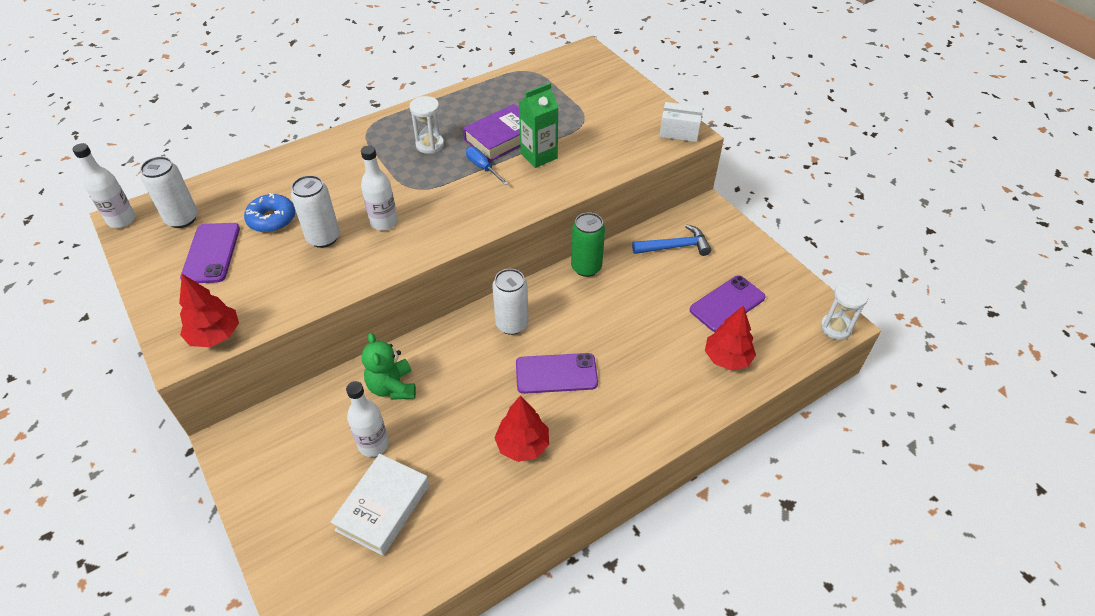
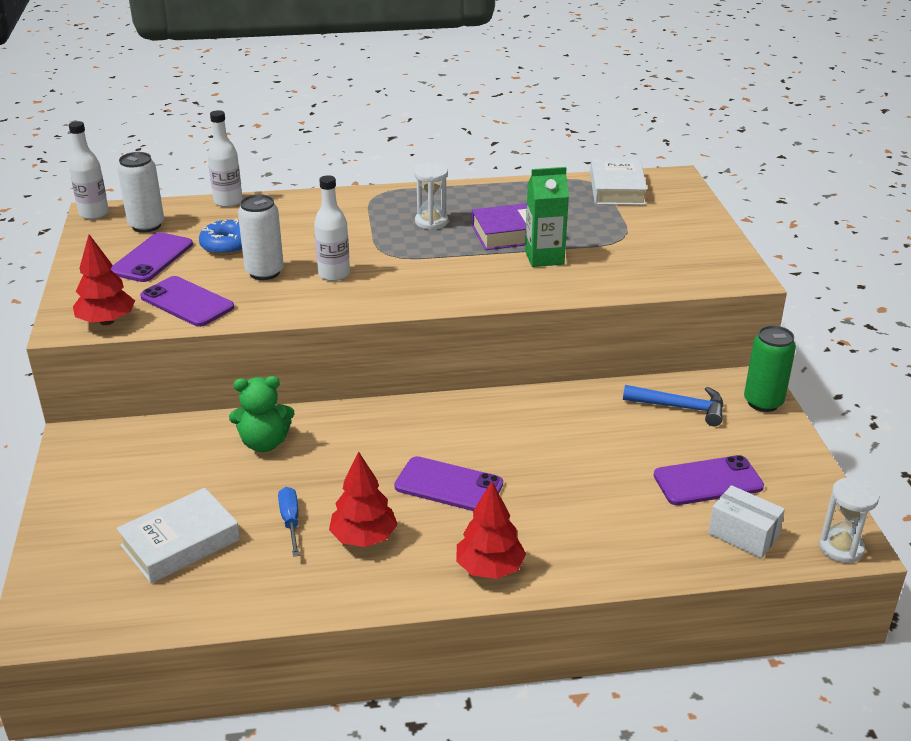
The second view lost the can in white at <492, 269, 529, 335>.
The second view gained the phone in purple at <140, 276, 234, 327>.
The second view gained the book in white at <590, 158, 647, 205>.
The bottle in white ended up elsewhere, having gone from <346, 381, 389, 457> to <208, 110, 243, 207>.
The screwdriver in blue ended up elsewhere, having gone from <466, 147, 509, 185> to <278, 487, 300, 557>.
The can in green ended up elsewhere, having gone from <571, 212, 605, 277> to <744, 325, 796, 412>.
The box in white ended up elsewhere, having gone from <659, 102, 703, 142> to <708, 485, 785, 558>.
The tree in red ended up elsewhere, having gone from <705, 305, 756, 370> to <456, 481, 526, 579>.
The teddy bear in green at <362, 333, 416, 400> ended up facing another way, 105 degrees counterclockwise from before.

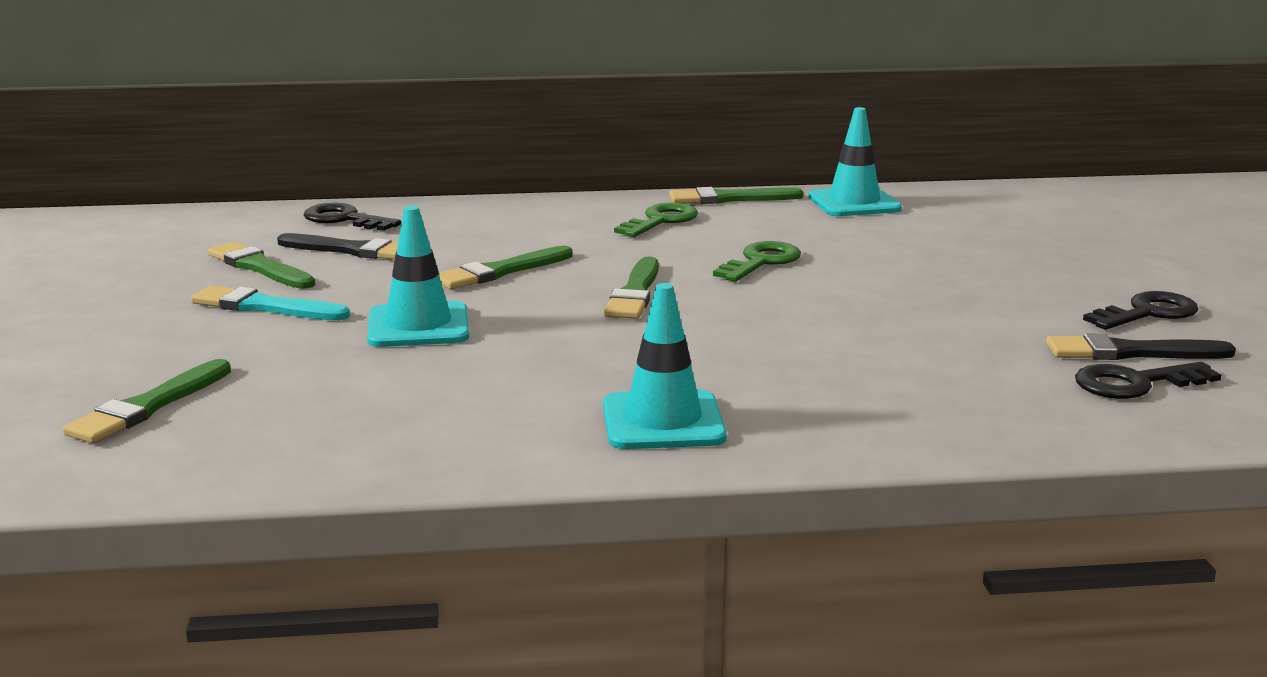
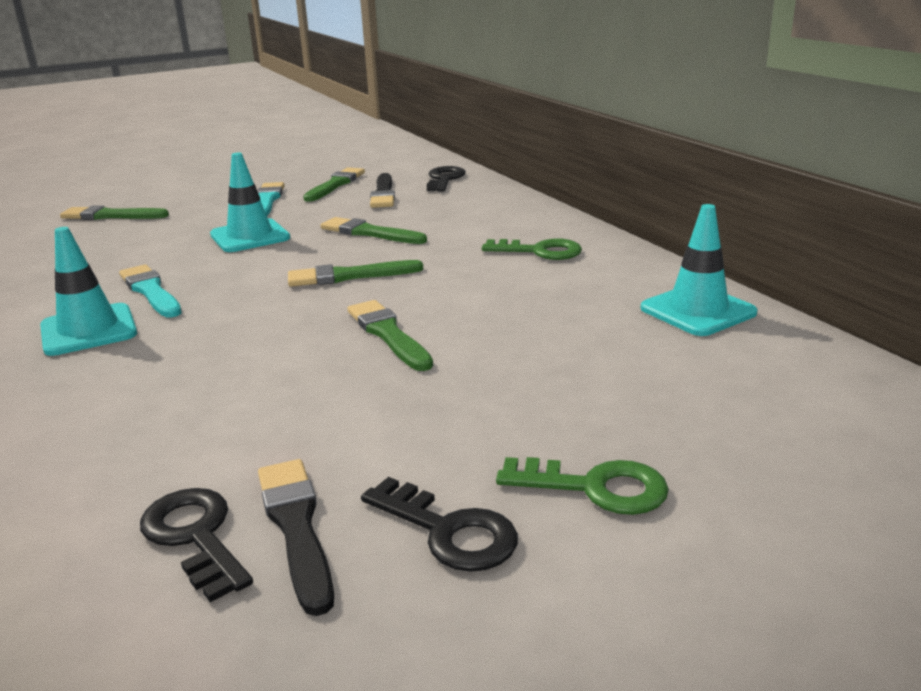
The second view gained the brush in turquoise at <119, 264, 181, 317>.
The brush in green ended up elsewhere, having gone from <669, 187, 803, 204> to <347, 300, 433, 371>.
The key in green ended up elsewhere, having gone from <713, 241, 801, 282> to <496, 457, 669, 515>.

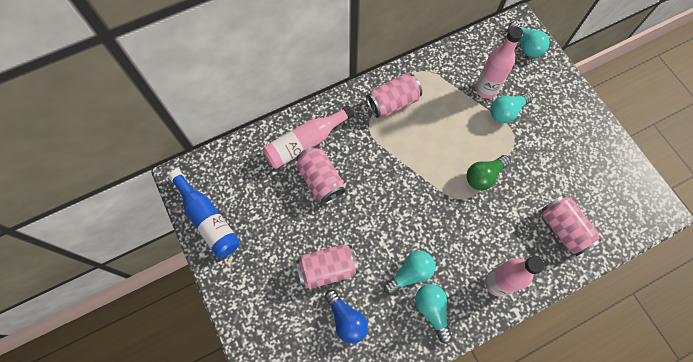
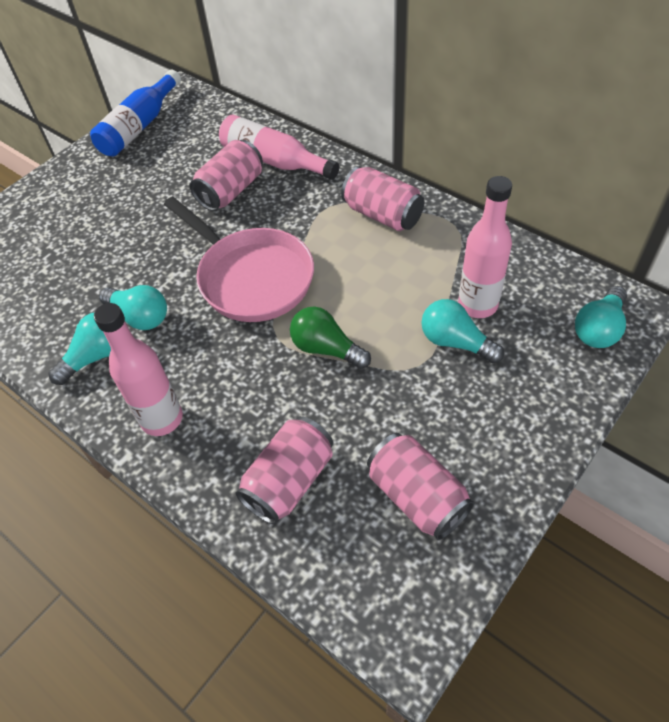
The second view lost the light bulb in blue at <325, 290, 368, 344>.
The second view gained the pan in pink at <164, 197, 314, 322>.
The can in pink ended up elsewhere, having gone from <296, 245, 359, 289> to <367, 433, 474, 540>.

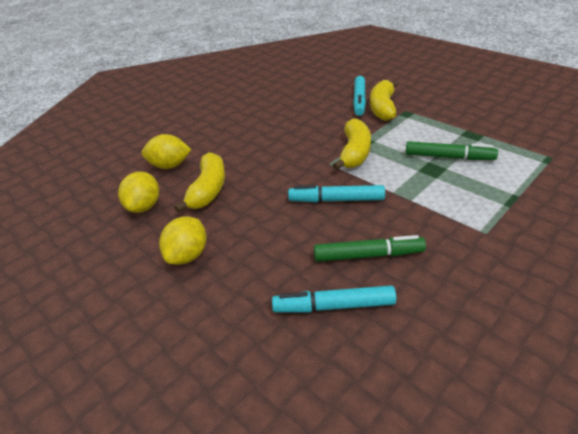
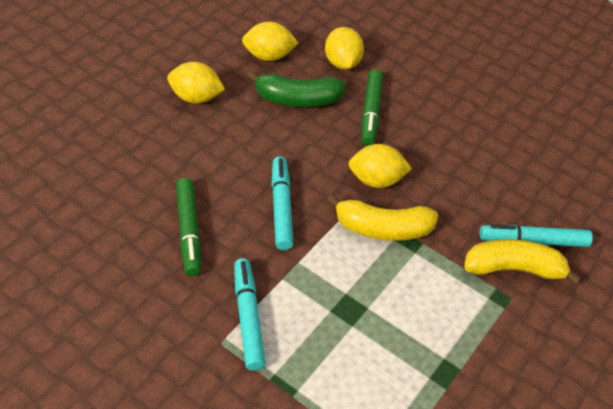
The second view gained the lemon in yellow at <348, 144, 412, 188>.
The marker in turquoise ended up elsewhere, having gone from <272, 285, 396, 313> to <234, 258, 266, 371>.
The marker in green ended up elsewhere, having gone from <405, 141, 498, 160> to <361, 69, 383, 146>.
What was the banana in yellow at <174, 152, 225, 213> turned into the banana in green at <246, 71, 346, 107>.

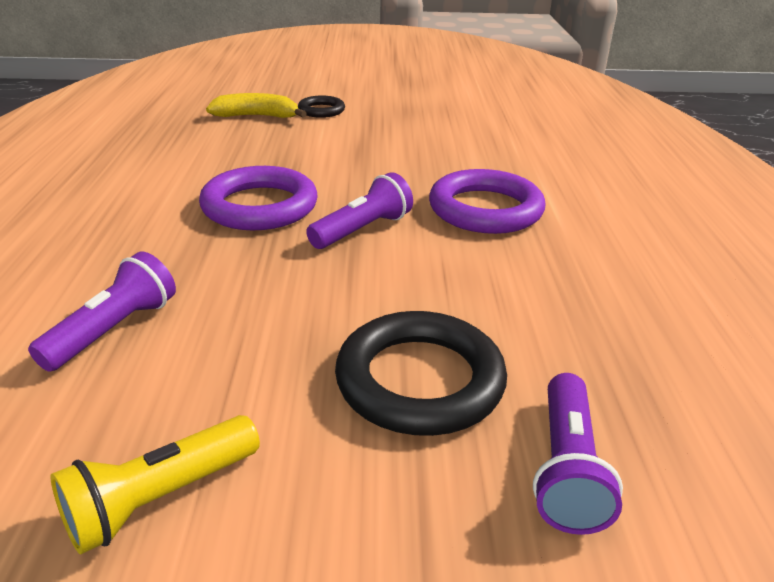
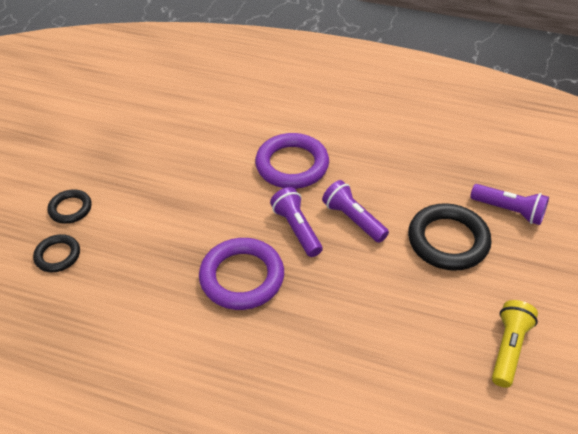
The flashlight in purple ended up elsewhere, having gone from <28, 252, 176, 372> to <322, 180, 389, 243>.
Where the banana in yellow stood at <206, 93, 307, 118>, the ring in black came to stand at <33, 234, 80, 272>.
The flashlight in yellow at <50, 415, 260, 554> ended up facing another way, 135 degrees counterclockwise from before.

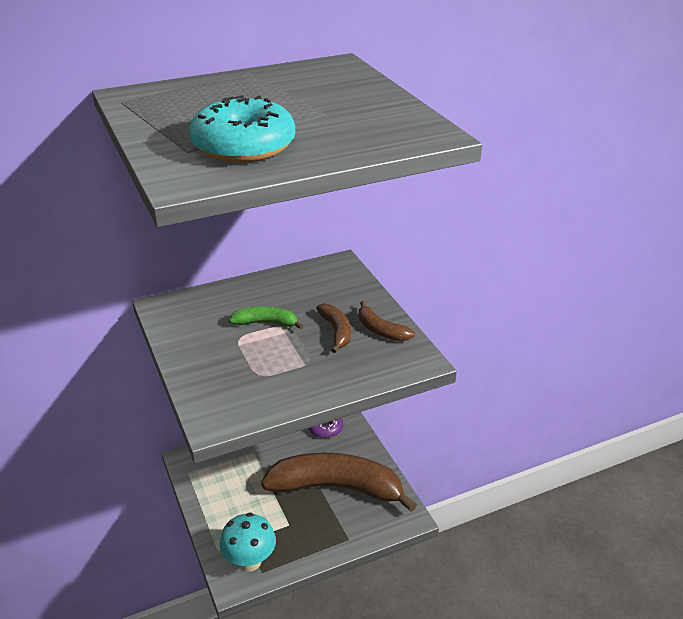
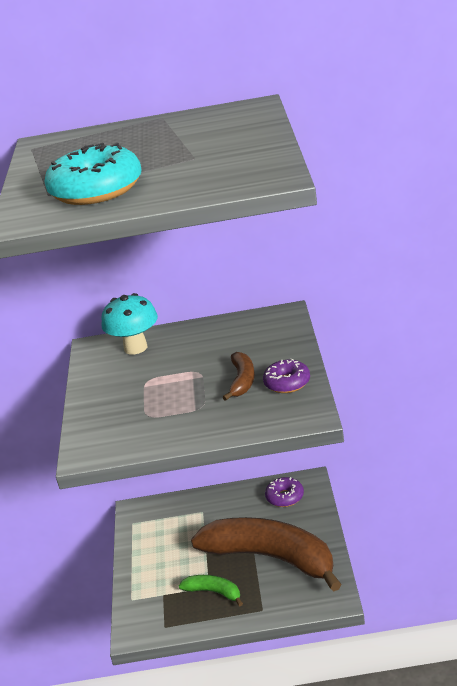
The mushroom in turquoise ended up elsewhere, having gone from <220, 512, 276, 572> to <102, 293, 158, 354>.
The banana in green ended up elsewhere, having gone from <229, 306, 303, 329> to <178, 575, 243, 606>.
Where the banana in brown stood at <359, 301, 415, 341>, the donut in purple came to stand at <263, 358, 310, 393>.

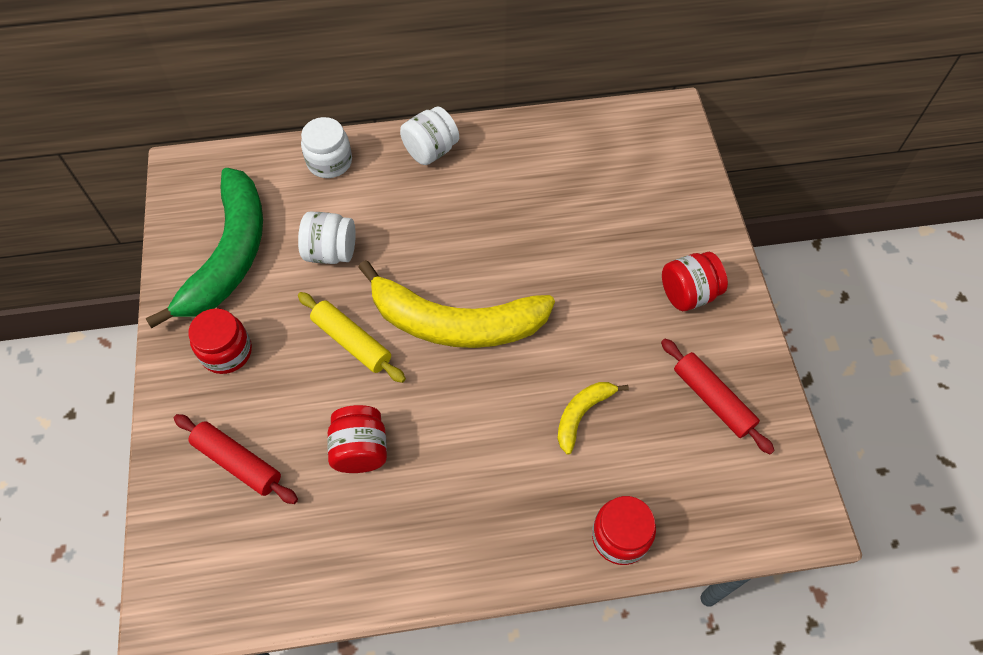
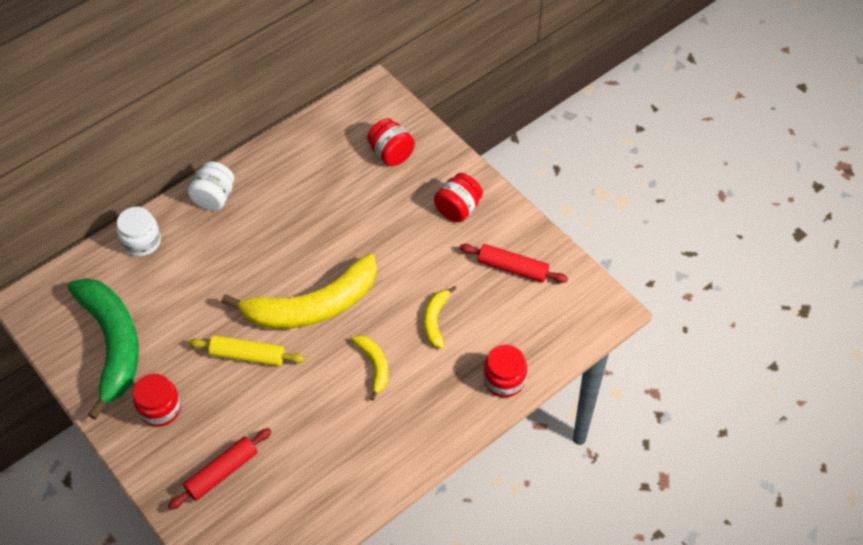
The second view lost the jar in white at <298, 211, 356, 264>.
The second view gained the banana in yellow at <351, 335, 388, 401>.
The jar in red ended up elsewhere, having gone from <327, 405, 387, 473> to <367, 118, 415, 166>.
The rolling pin in red at <174, 414, 298, 504> ended up facing another way, 45 degrees counterclockwise from before.

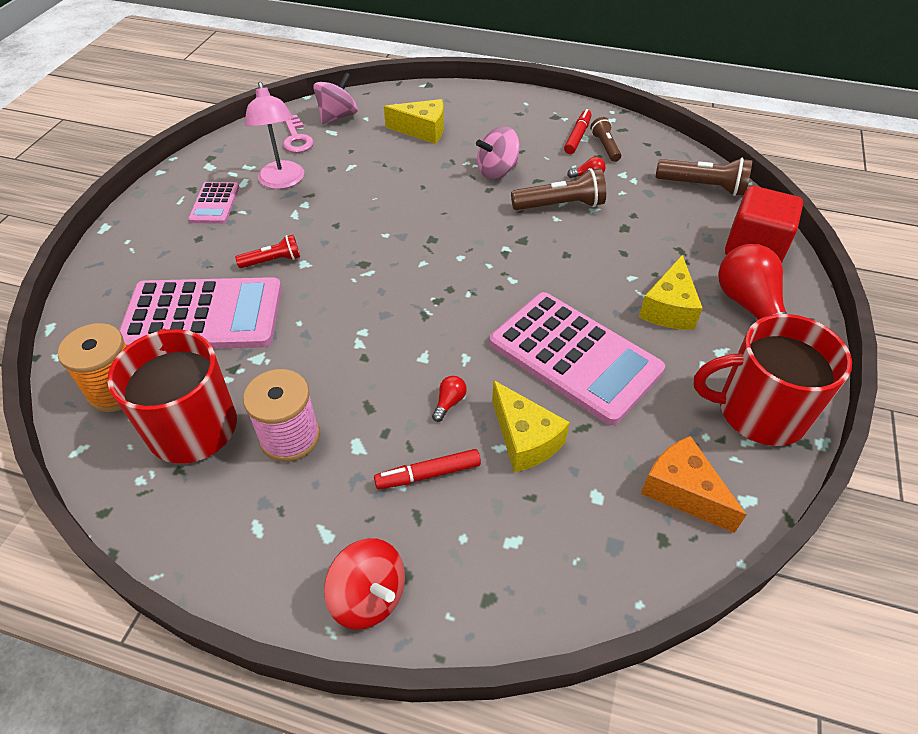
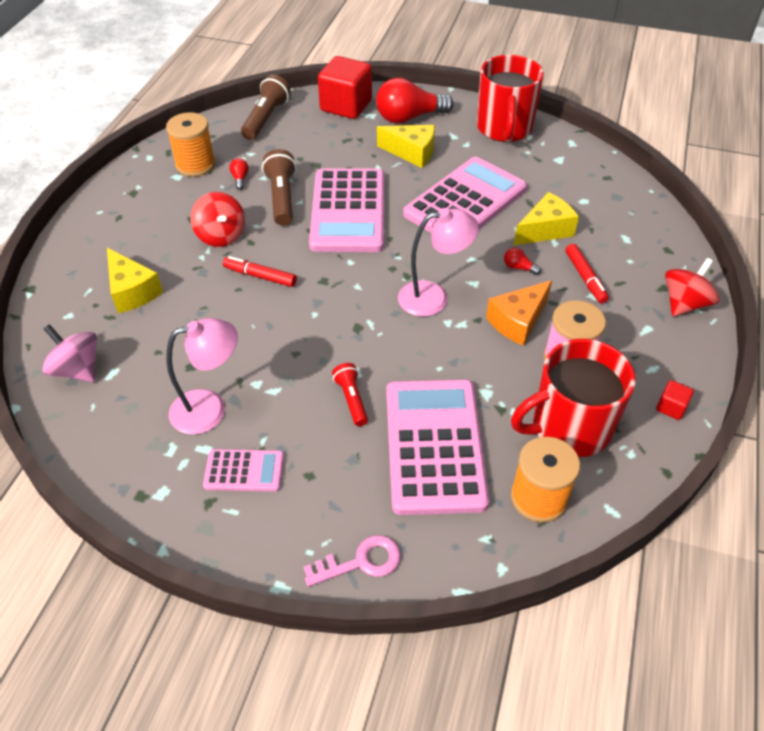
The second view gained the calculator in pink at <309, 168, 384, 252>.
The second view gained the lamp in pink at <398, 208, 479, 317>.
The second view gained the cube in red at <656, 380, 694, 420>.
The key in pink ended up elsewhere, having gone from <283, 115, 314, 153> to <304, 535, 401, 587>.
The marker in red ended up elsewhere, having gone from <564, 109, 592, 154> to <223, 256, 297, 287>.
The cheese in orange ended up elsewhere, having gone from <641, 436, 747, 533> to <486, 280, 552, 346>.
Where the flashlight in brown stood at <590, 117, 621, 162>, the spool in orange came to stand at <166, 112, 216, 177>.
What was the spinning top in pink at <476, 126, 520, 179> turned into the spinning top in red at <191, 192, 245, 247>.
The cheese in yellow at <384, 99, 444, 144> ended up facing another way, 135 degrees clockwise from before.

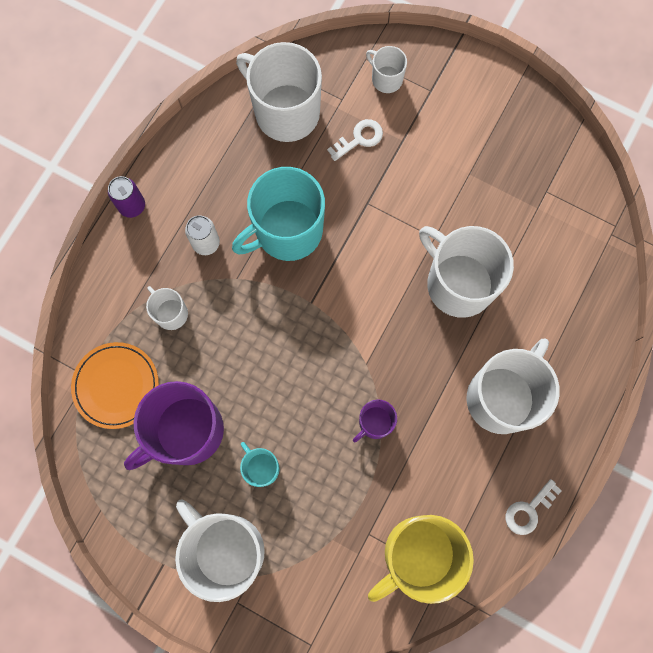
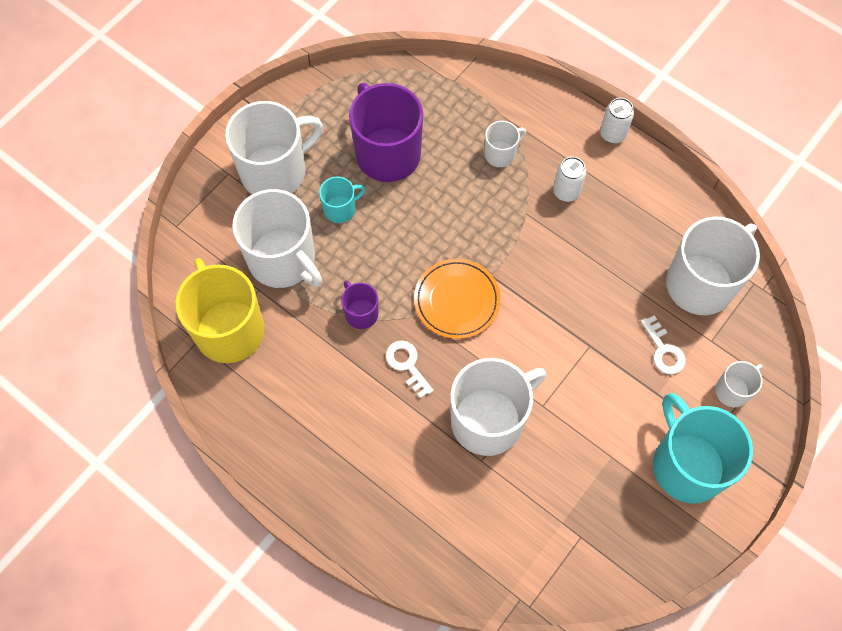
The plate in orange ended up elsewhere, having gone from <71, 342, 159, 429> to <414, 259, 501, 339>.
The mug in turquoise ended up elsewhere, having gone from <232, 167, 325, 261> to <653, 393, 753, 504>.
The mug in white ended up elsewhere, having gone from <467, 339, 560, 434> to <232, 189, 322, 288>.
The key in white ended up elsewhere, having gone from <506, 479, 562, 535> to <385, 340, 434, 398>.
What was the can in purple at <108, 176, 145, 218> turned into the can in white at <600, 98, 634, 144>.

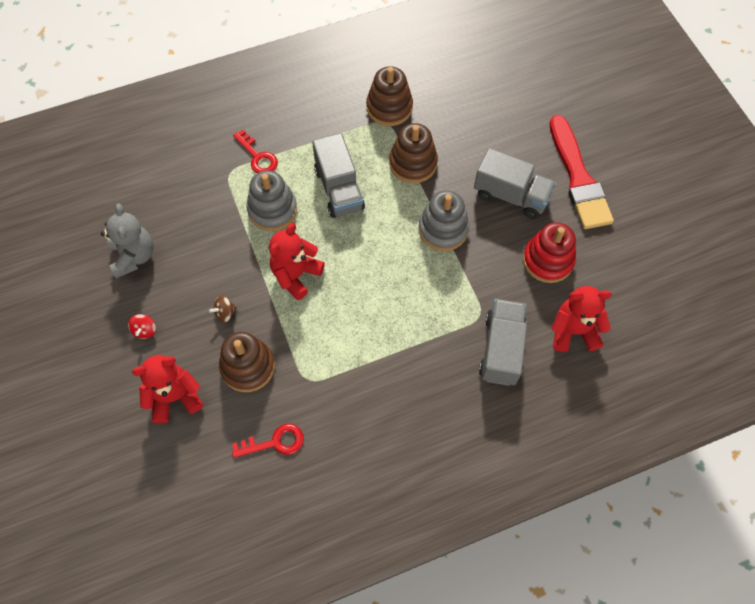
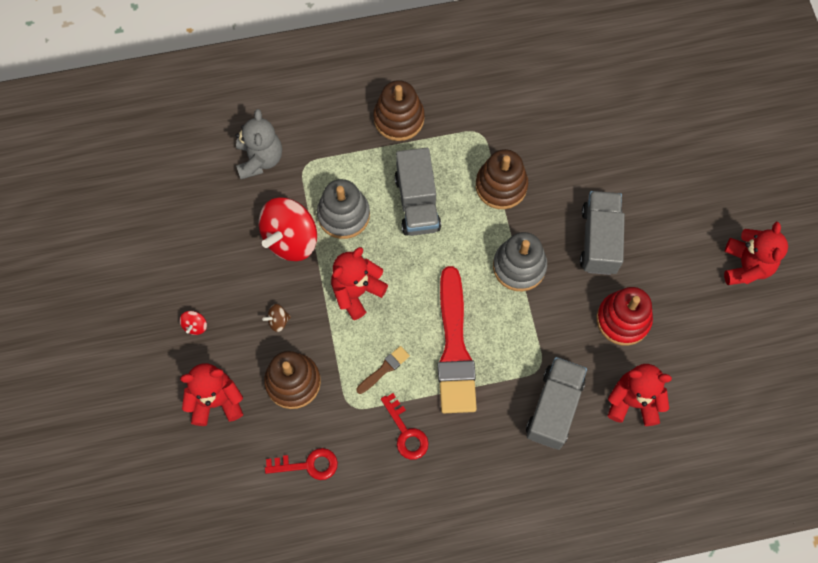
The second view gained the spinning top in red at <259, 198, 317, 261>.
The second view gained the brush in brown at <356, 346, 410, 394>.
The second view gained the teddy bear in red at <724, 222, 788, 285>.
The teddy bear in grey ended up elsewhere, having gone from <101, 203, 154, 279> to <235, 109, 282, 179>.
The key in red ended up elsewhere, having gone from <233, 130, 278, 173> to <381, 393, 429, 460>.
The stacking toy in brown ended up elsewhere, having gone from <366, 66, 413, 126> to <373, 80, 424, 141>.
The brush in red ended up elsewhere, having gone from <550, 115, 614, 229> to <438, 266, 477, 413>.
The truck in grey at <474, 148, 556, 219> ended up facing another way, 120 degrees counterclockwise from before.

